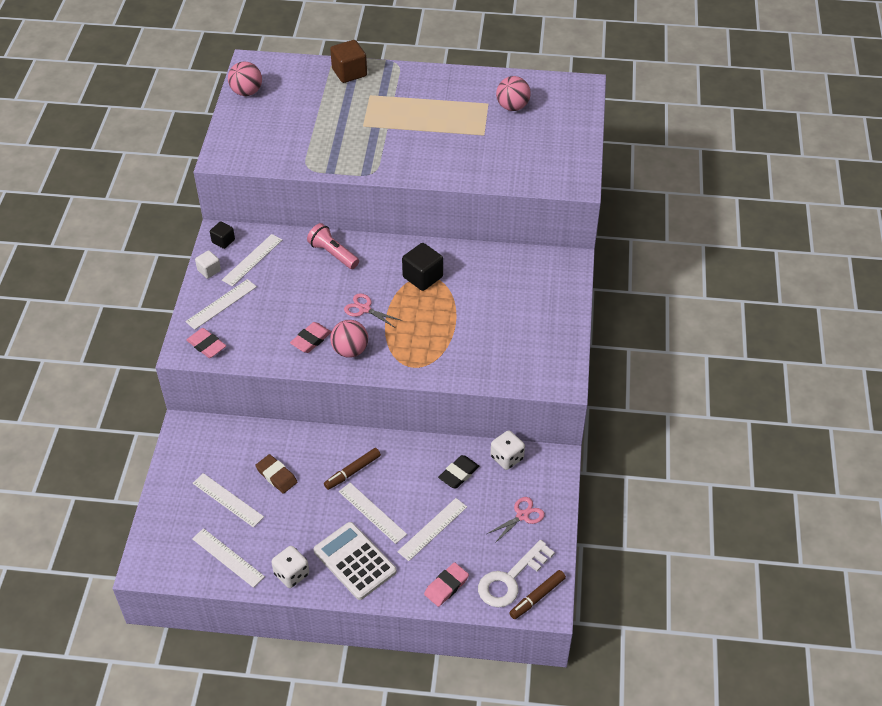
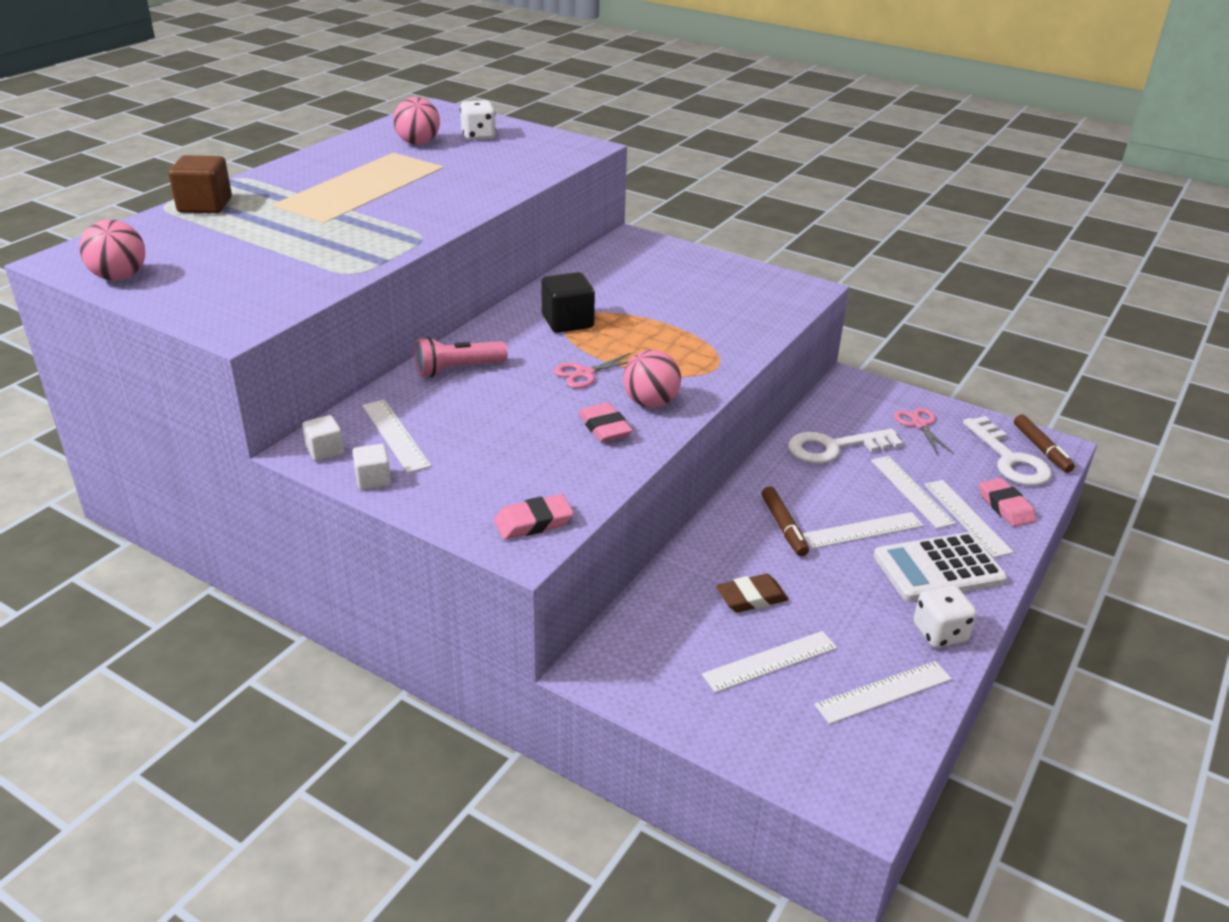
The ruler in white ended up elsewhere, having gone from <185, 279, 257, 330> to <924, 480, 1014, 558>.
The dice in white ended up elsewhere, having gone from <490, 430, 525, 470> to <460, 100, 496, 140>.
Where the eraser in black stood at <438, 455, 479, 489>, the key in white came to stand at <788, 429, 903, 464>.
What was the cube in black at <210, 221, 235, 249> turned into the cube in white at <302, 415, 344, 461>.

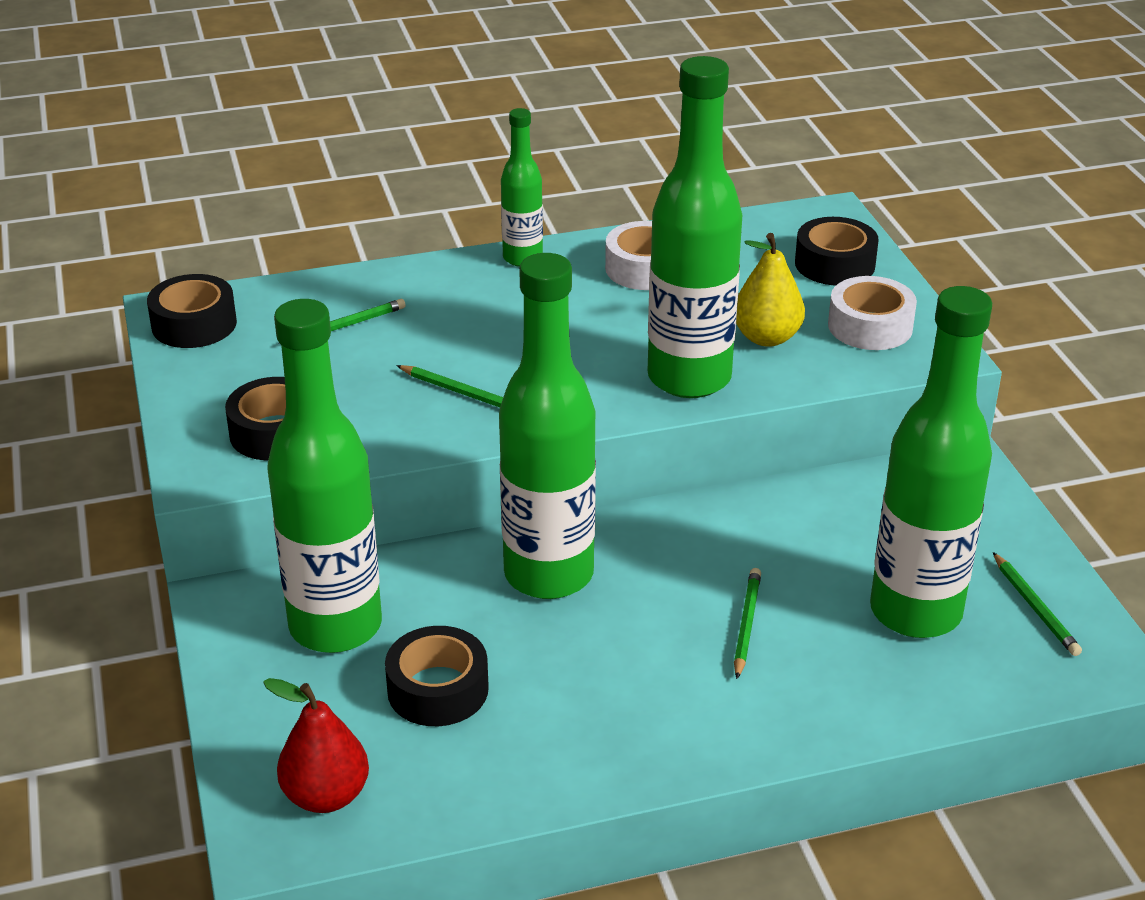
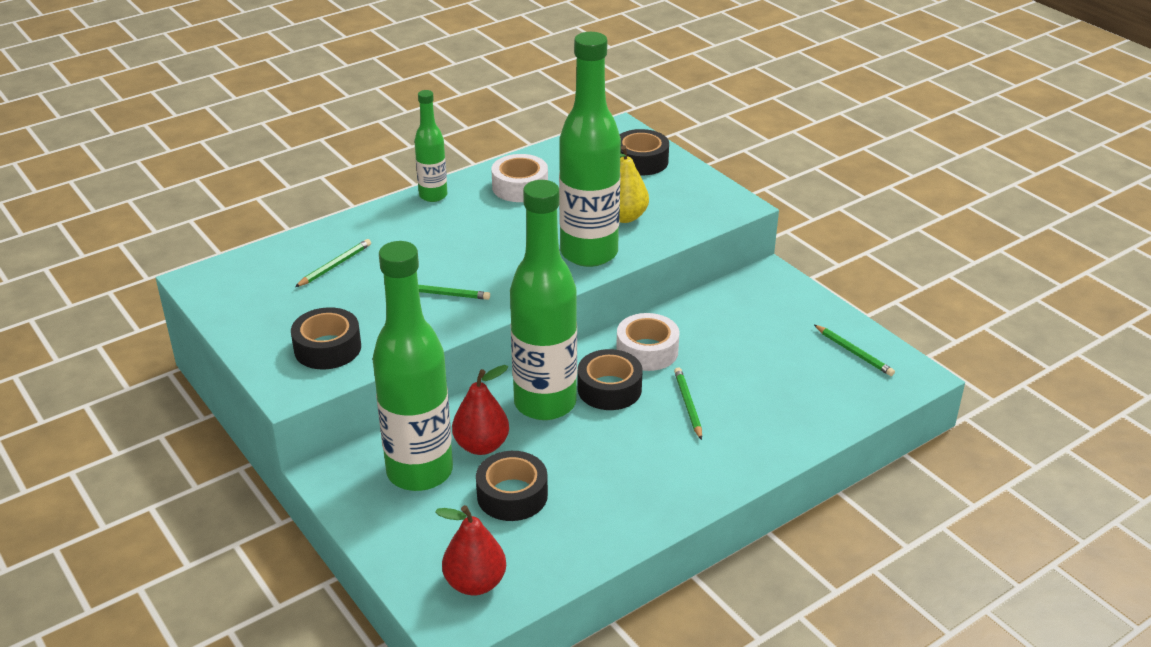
The second view lost the bottle in green at <870, 286, 992, 638>.
The second view gained the pear in red at <452, 365, 509, 455>.
The tape in black ended up elsewhere, having gone from <147, 274, 237, 348> to <578, 349, 642, 410>.
The tape in white ended up elsewhere, having gone from <828, 276, 917, 350> to <616, 313, 679, 371>.

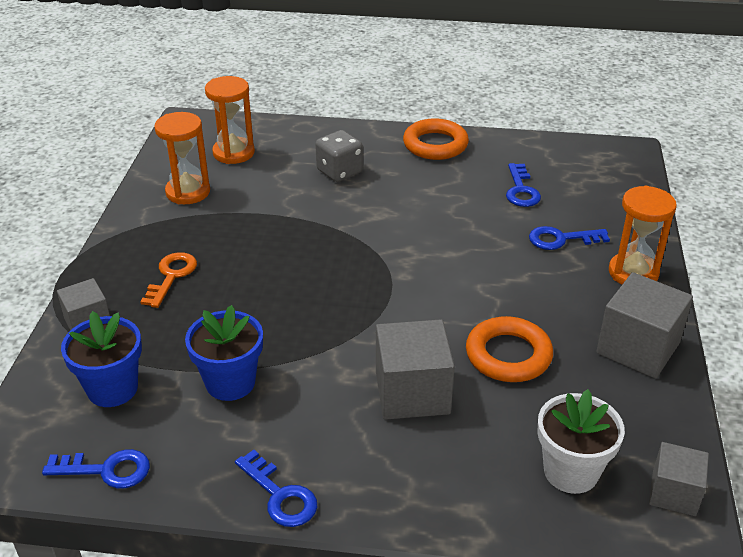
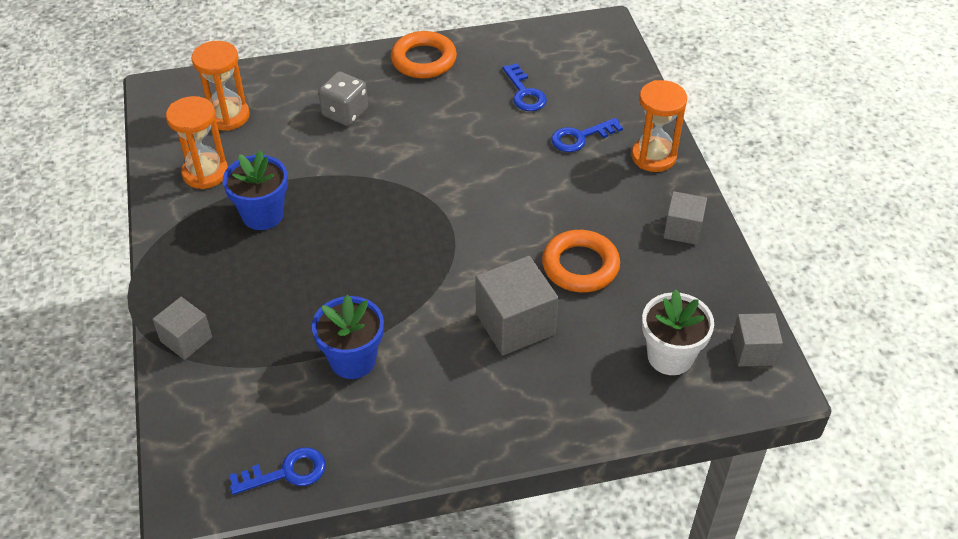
The second view lost the key in orange at <140, 252, 197, 308>.
The second view lost the key in blue at <235, 450, 317, 527>.
The flower pot in blue ended up elsewhere, having gone from <61, 311, 142, 407> to <223, 150, 288, 230>.
The size of the cube in grey at <596, 272, 693, 379> changed by a factor of 0.61.

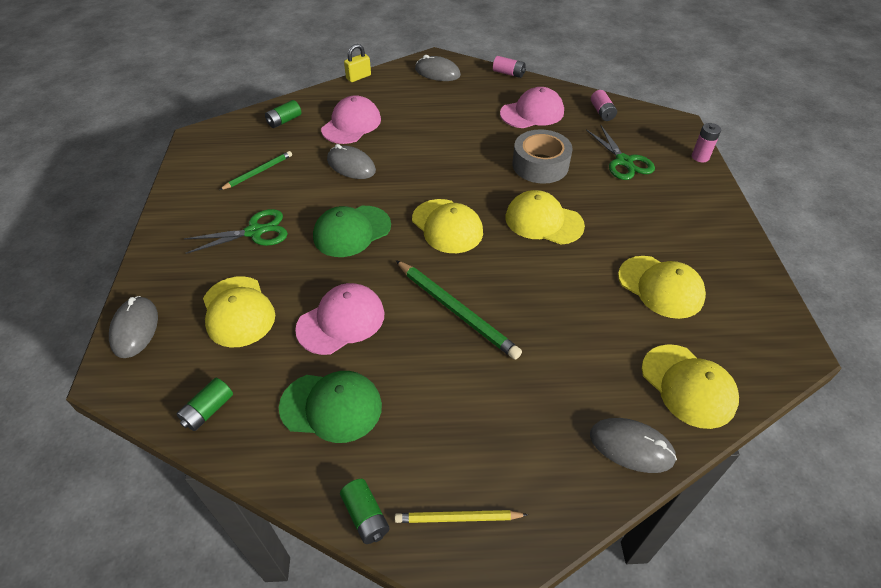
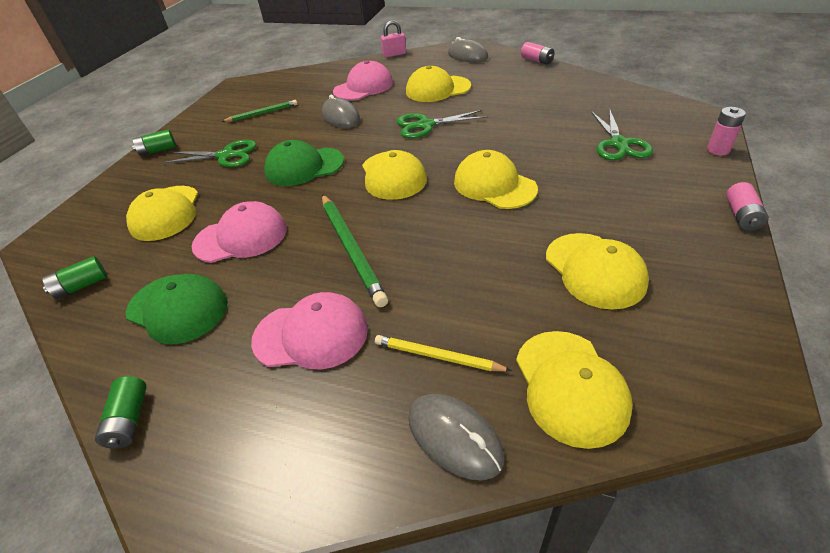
The second view lost the mouse in grey at <109, 296, 158, 358>.
The second view lost the tape in grey at <512, 129, 573, 184>.
The second view gained the scissors in green at <396, 110, 488, 138>.
The second view gained the cap in yellow at <406, 66, 471, 102>.
The battery in green ended up elsewhere, having gone from <265, 100, 301, 128> to <132, 129, 176, 156>.
The pencil in yellow ended up elsewhere, having gone from <395, 510, 528, 523> to <375, 335, 512, 371>.
The cap in pink ended up elsewhere, having gone from <500, 87, 564, 128> to <251, 292, 368, 369>.
The battery in pink ended up elsewhere, having gone from <591, 90, 617, 121> to <726, 182, 769, 231>.
What was the padlock in yellow at <344, 44, 371, 82> turned into the padlock in pink at <381, 20, 406, 58>.

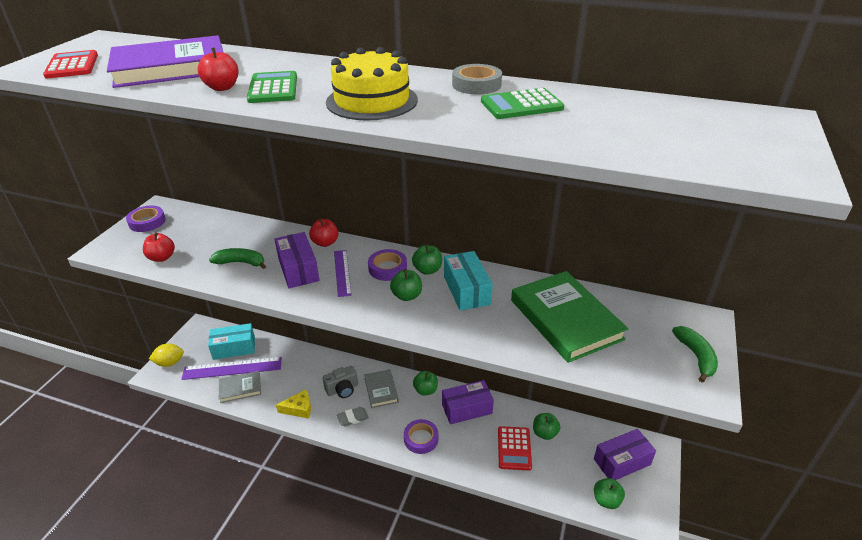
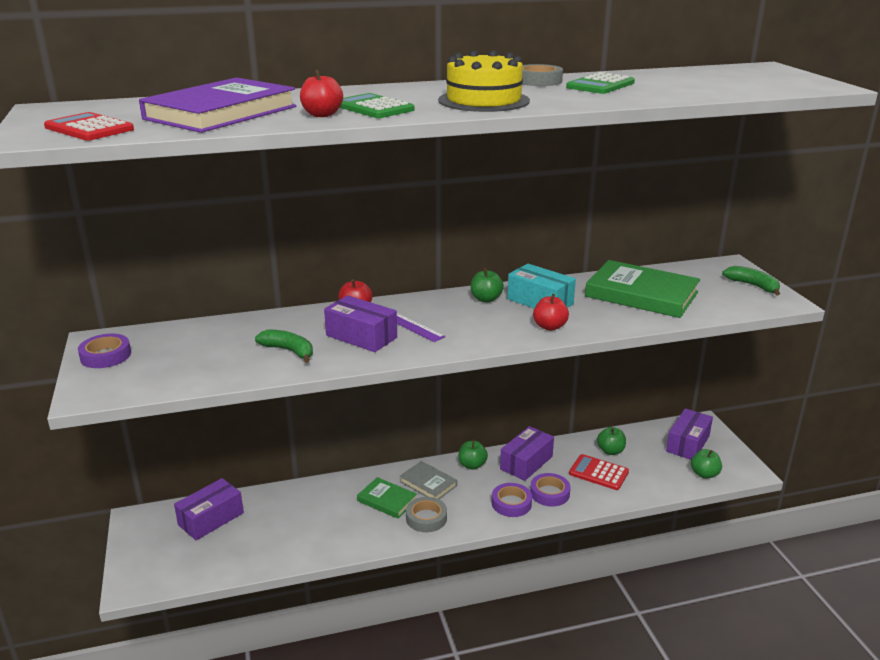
The second view lost the lemon in yellow at <149, 343, 184, 367>.
The second view lost the ruler in purple at <181, 357, 282, 380>.
The second view lost the book in grey at <219, 371, 261, 403>.
The second view lost the cheese in yellow at <276, 389, 311, 419>.
The second view lost the apple in green at <390, 269, 422, 301>.
The apple in red ended up elsewhere, having gone from <143, 233, 175, 262> to <533, 294, 569, 331>.
The tape in purple ended up elsewhere, having gone from <368, 249, 407, 281> to <530, 473, 570, 507>.
Where the camera in grey stood at <323, 366, 358, 398>, the book in green came to stand at <357, 477, 417, 519>.
Where the eraser in grey stood at <337, 407, 369, 426>, the tape in grey came to stand at <406, 497, 447, 532>.
What was the box in turquoise at <208, 323, 255, 360> turned into the box in purple at <174, 478, 244, 540>.
The banana in green at <209, 248, 266, 269> ended up facing another way, 60 degrees clockwise from before.
The calculator in red at <498, 426, 532, 470> ended up facing another way, 150 degrees clockwise from before.

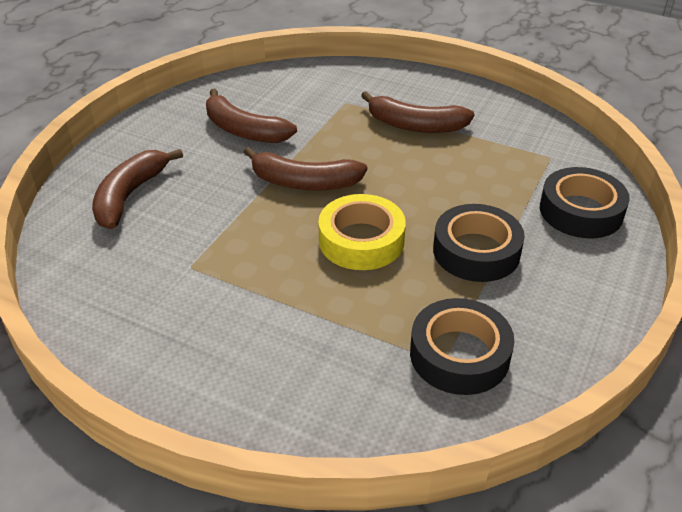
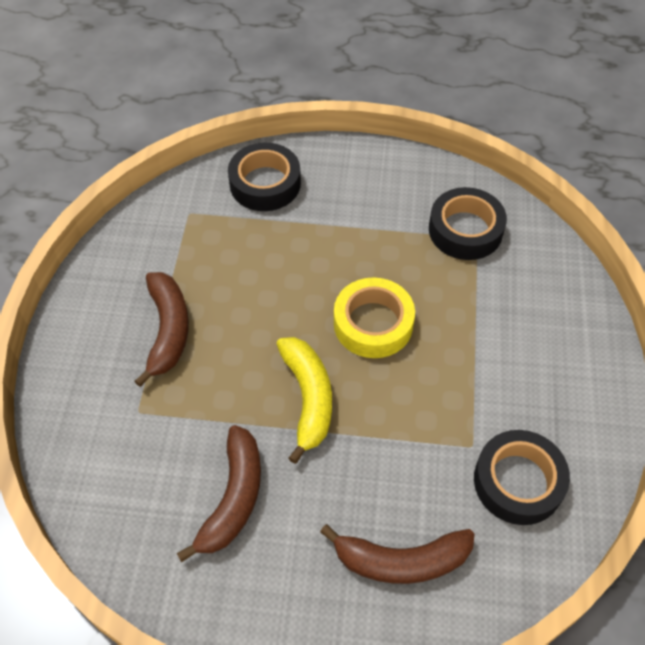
The tape in black ended up elsewhere, having gone from <433, 204, 525, 282> to <474, 430, 570, 525>.
What was the banana in brown at <244, 147, 367, 191> turned into the banana in yellow at <277, 337, 332, 464>.

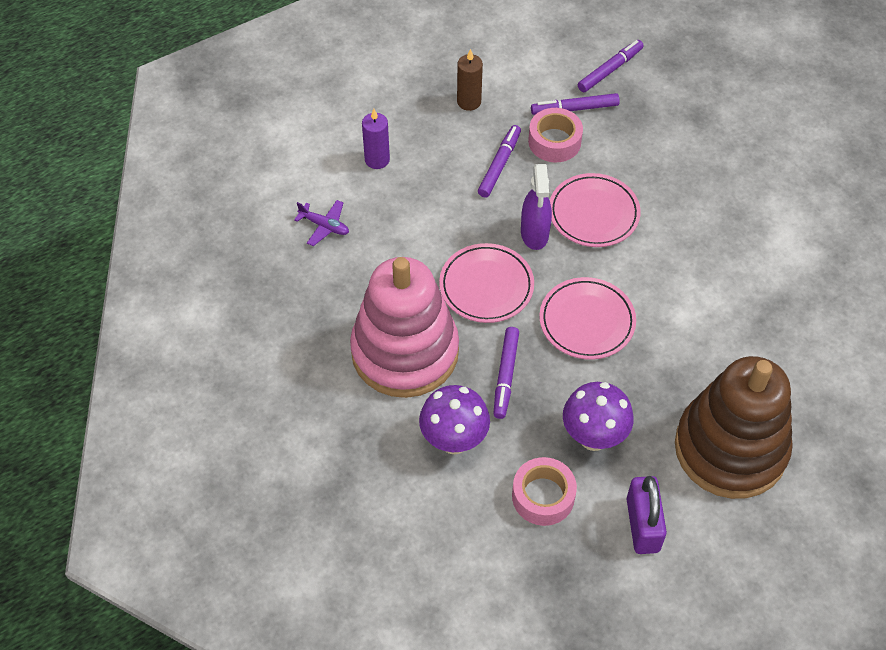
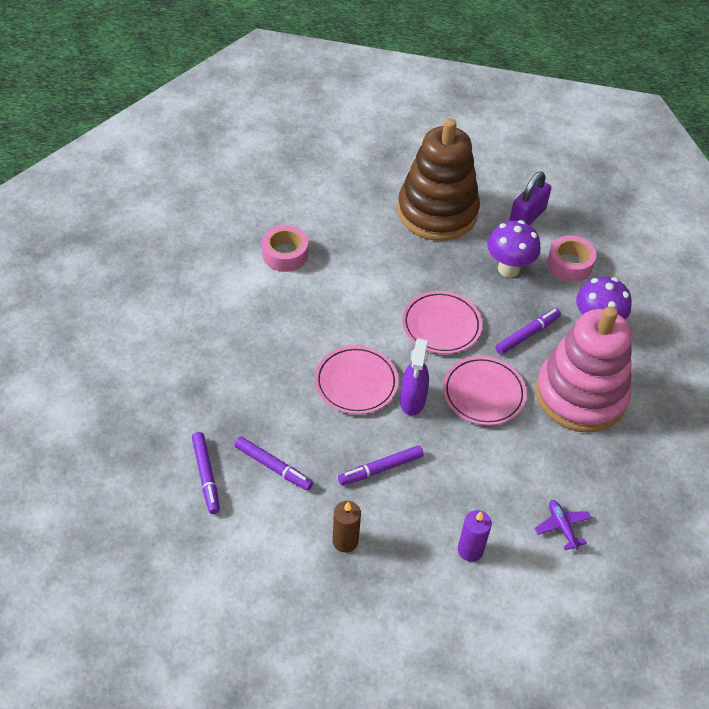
The tape in pink ended up elsewhere, having gone from <528, 108, 583, 162> to <262, 225, 308, 272>.
The spray bottle in purple at <521, 164, 552, 250> ended up facing another way, 150 degrees clockwise from before.
The marker in purple at <578, 40, 644, 92> ended up facing another way, 105 degrees counterclockwise from before.

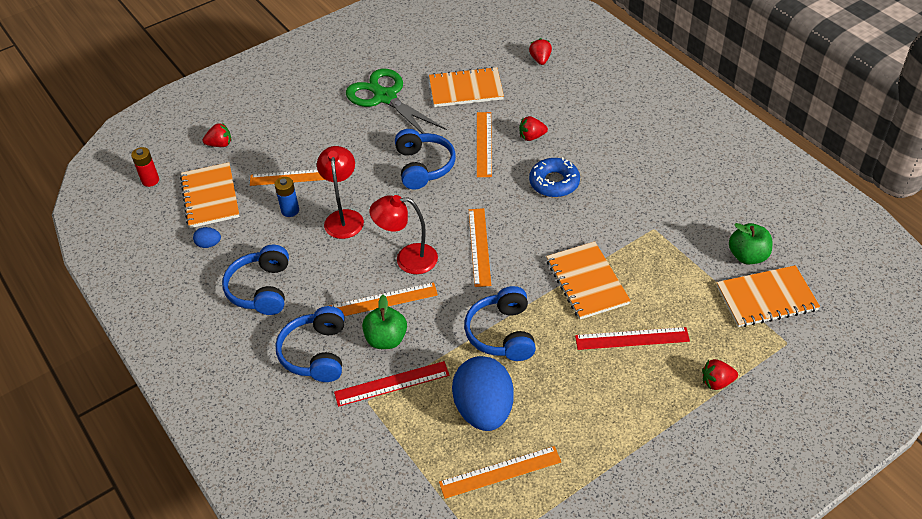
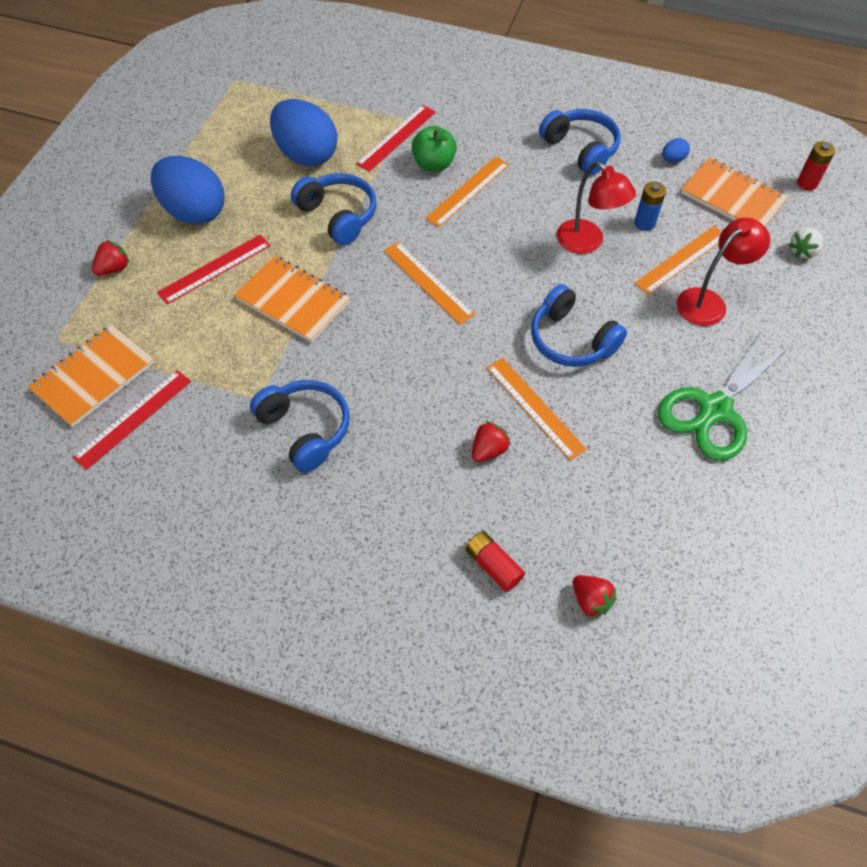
The second view lost the notebook in orange at <429, 67, 504, 107>.
The second view lost the ruler in orange at <439, 446, 561, 499>.
The second view lost the donut in blue at <529, 157, 580, 197>.
The second view gained the egg in blue at <151, 156, 225, 225>.
The second view gained the battery in red at <465, 531, 525, 592>.
The headphones in blue ended up elsewhere, having gone from <275, 306, 345, 382> to <250, 380, 350, 473>.
The lamp in red ended up elsewhere, having gone from <369, 195, 438, 274> to <677, 218, 770, 326>.
Where the apple in green stood at <729, 223, 772, 264>, the ruler in red came to stand at <72, 370, 191, 470>.
What was the strawberry in red at <203, 123, 231, 147> turned into the strawberry in white at <788, 227, 823, 259>.
The scissors in green at <346, 68, 447, 134> ended up facing another way, 120 degrees clockwise from before.

